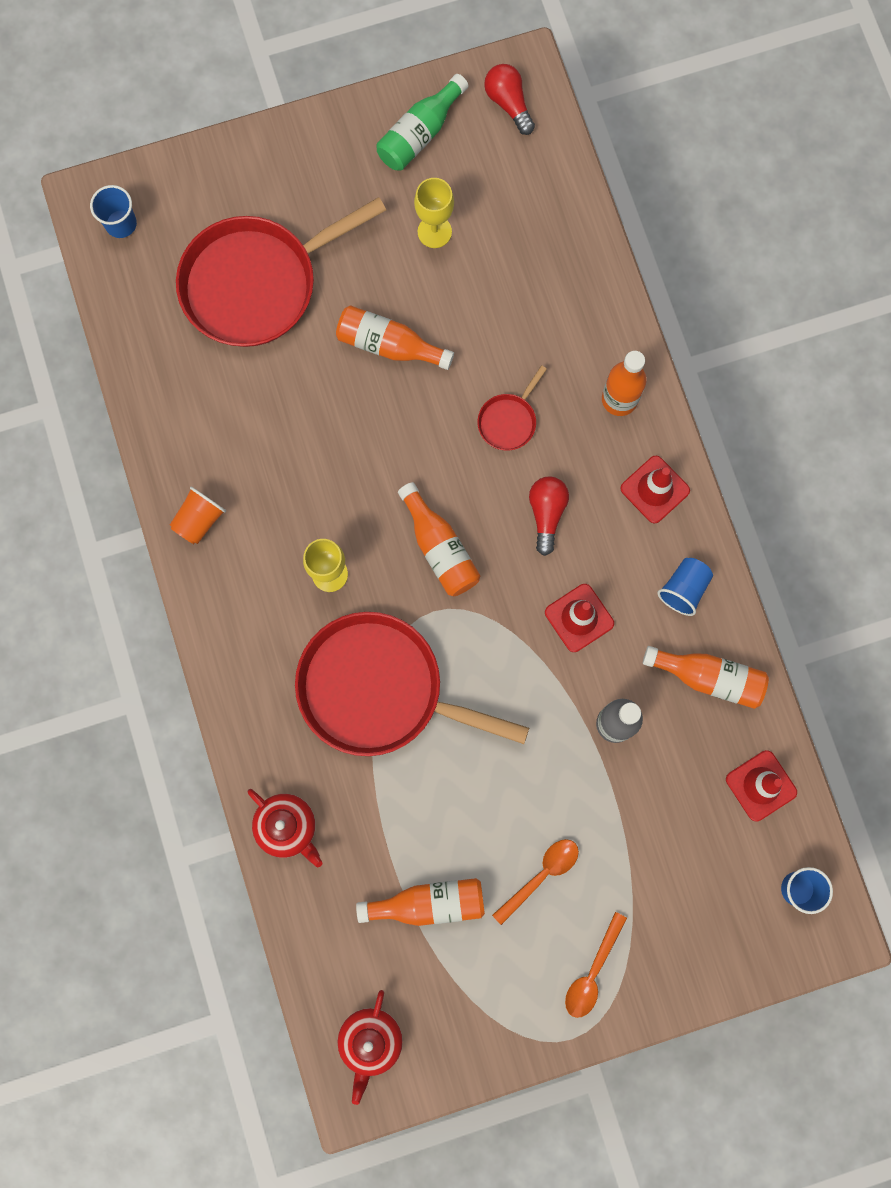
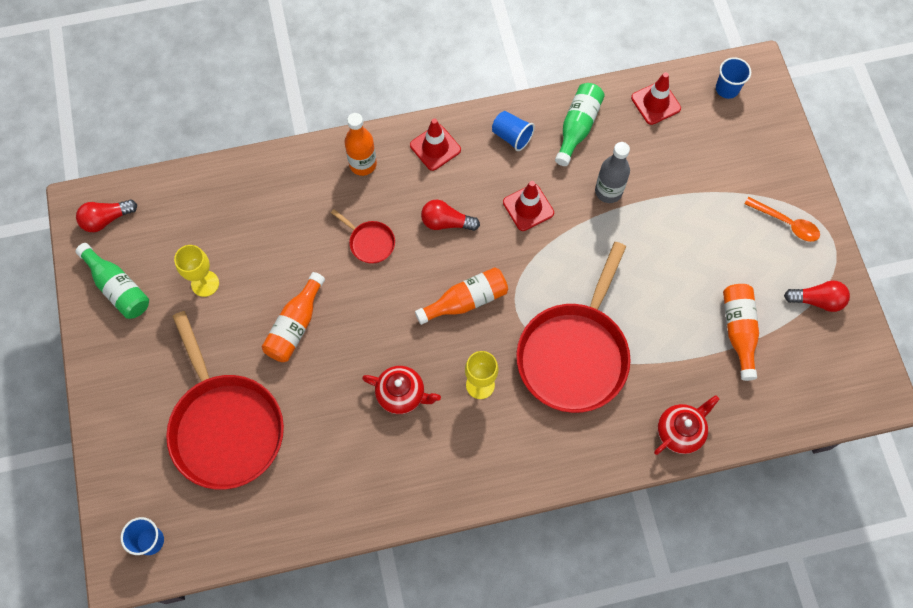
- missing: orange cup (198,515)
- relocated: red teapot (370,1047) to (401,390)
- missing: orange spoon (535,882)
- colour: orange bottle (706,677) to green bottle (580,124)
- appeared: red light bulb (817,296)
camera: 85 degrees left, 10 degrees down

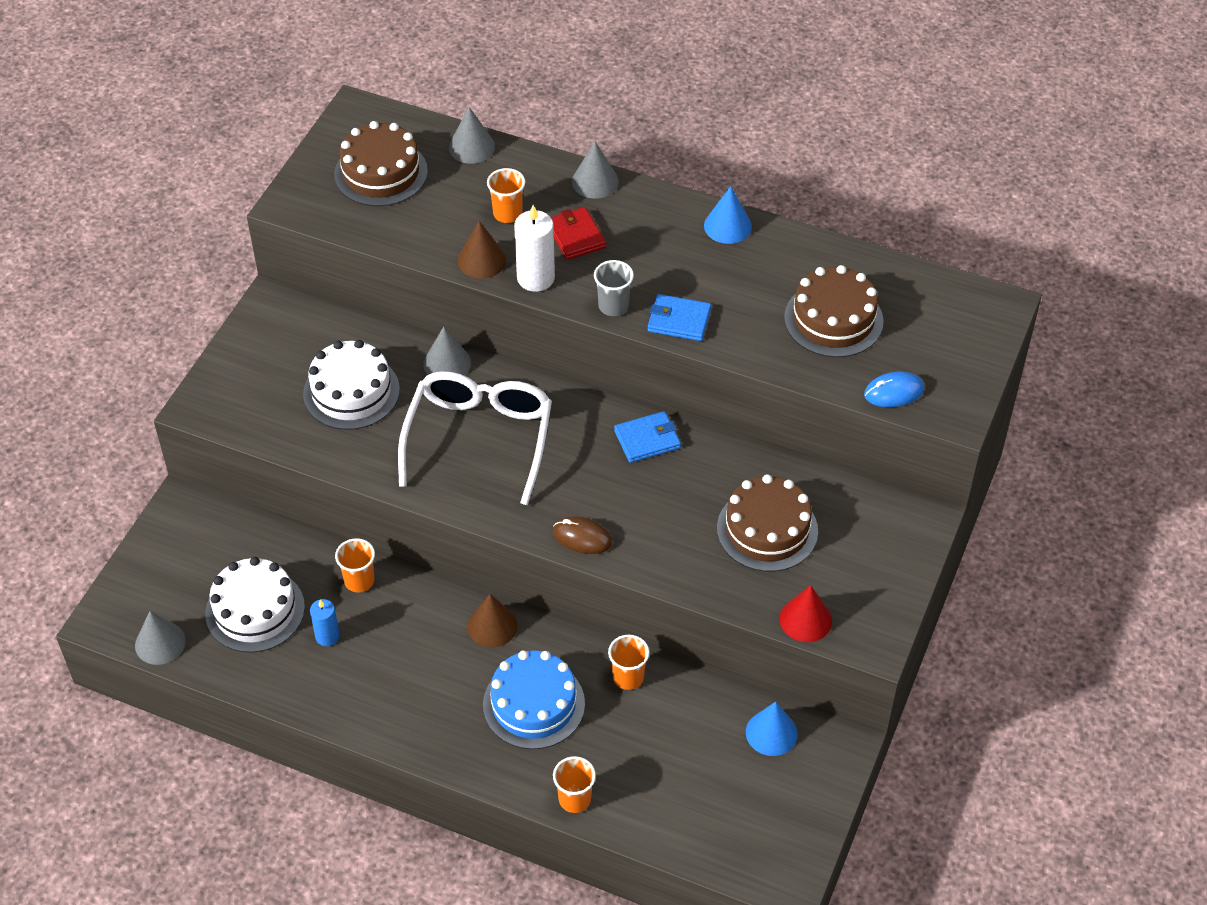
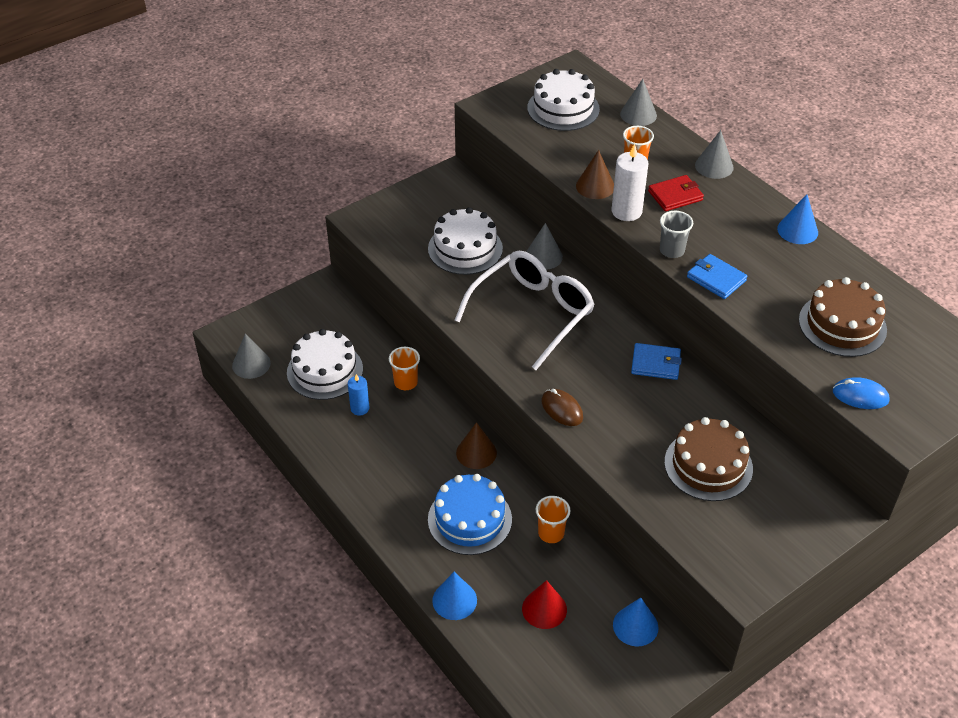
- colour: brown cake (381,163) to white cake (563,100)
- spun: red wallet (578,233) = (676,193) 60 degrees clockwise
- exchanged: orange cup (574,784) to blue cone (454,596)
- relocated: red cone (805,613) to (544,604)
camera: 30 degrees right, 5 degrees down

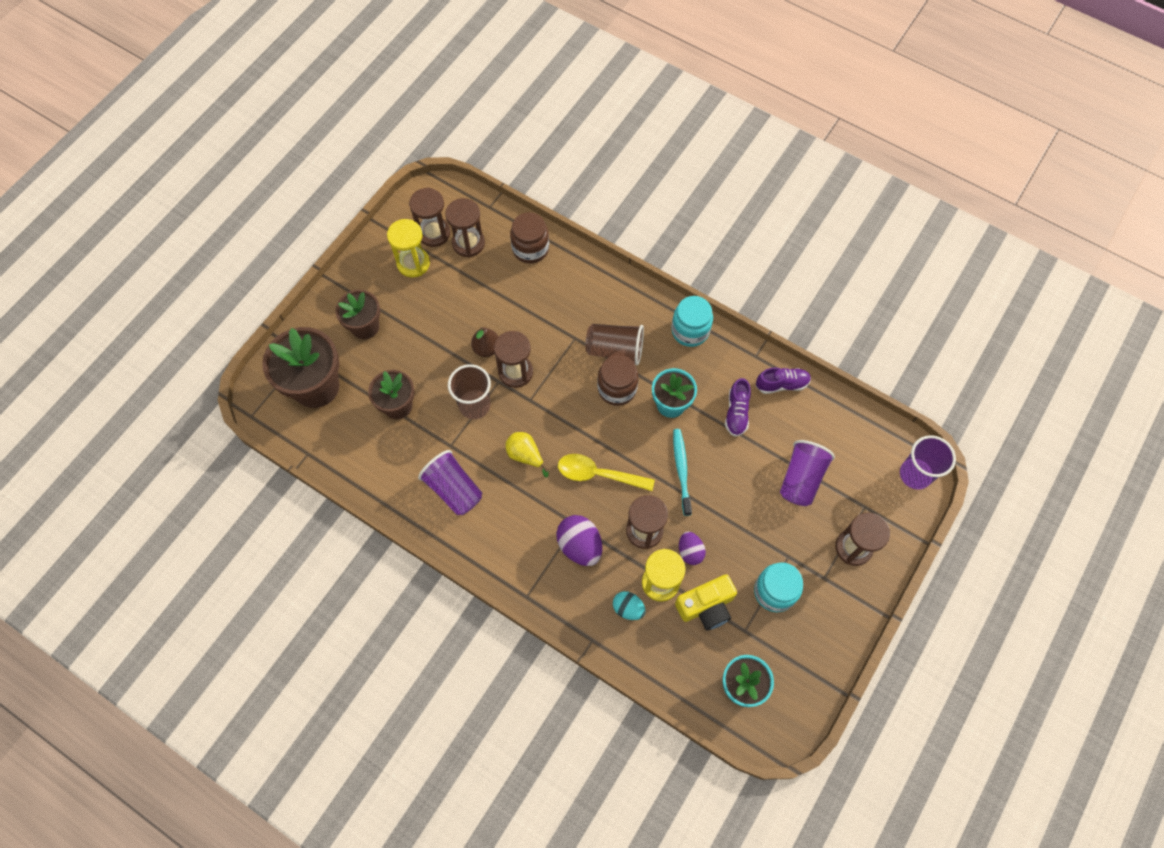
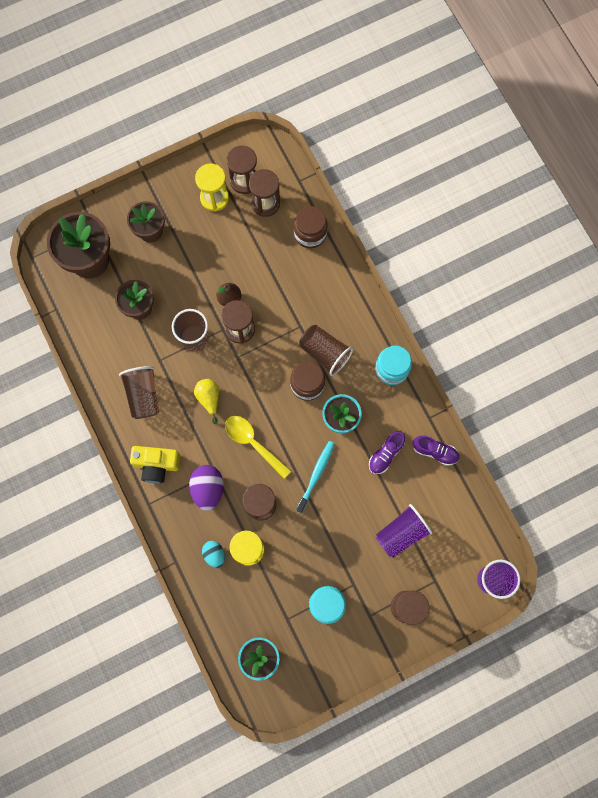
- colour: purple cup (450,482) to brown cup (139,392)
- relocated: yellow camera (706,602) to (155,464)
- missing: purple egg (692,548)
camera: 30 degrees right, 10 degrees up

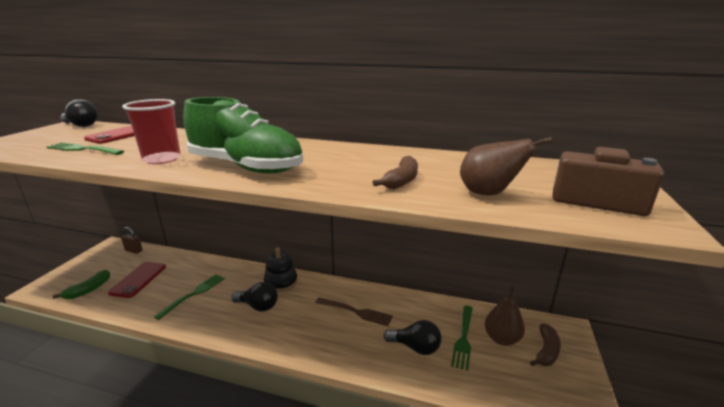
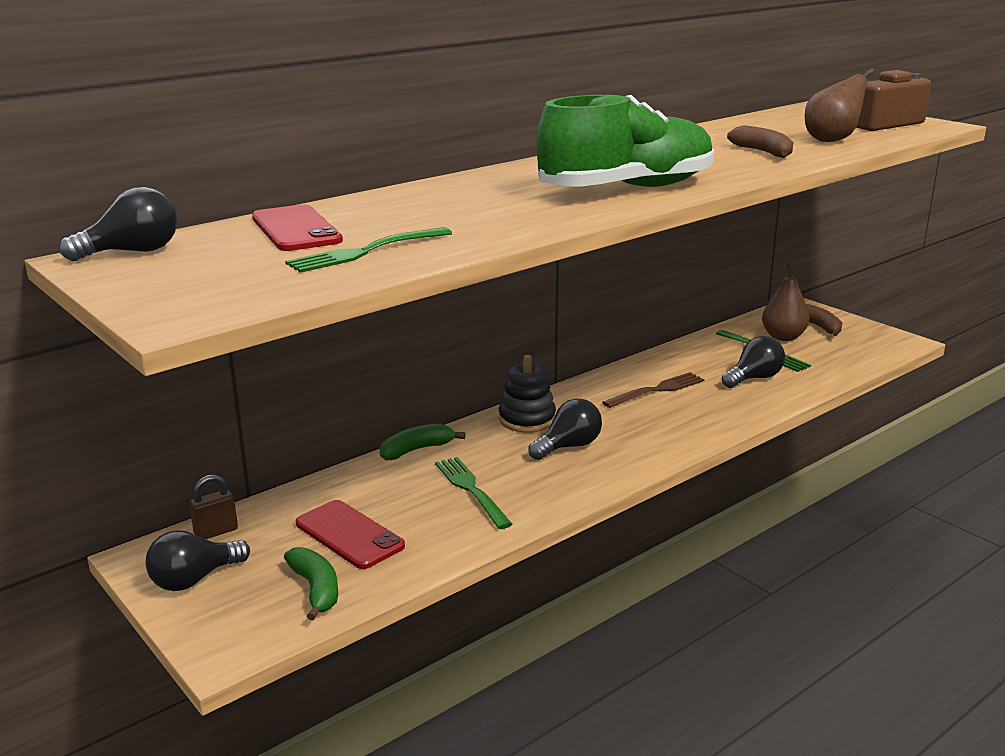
- missing: red cup (151,131)
- appeared: black light bulb (198,560)
- appeared: green banana (423,442)
camera: 55 degrees left, 0 degrees up

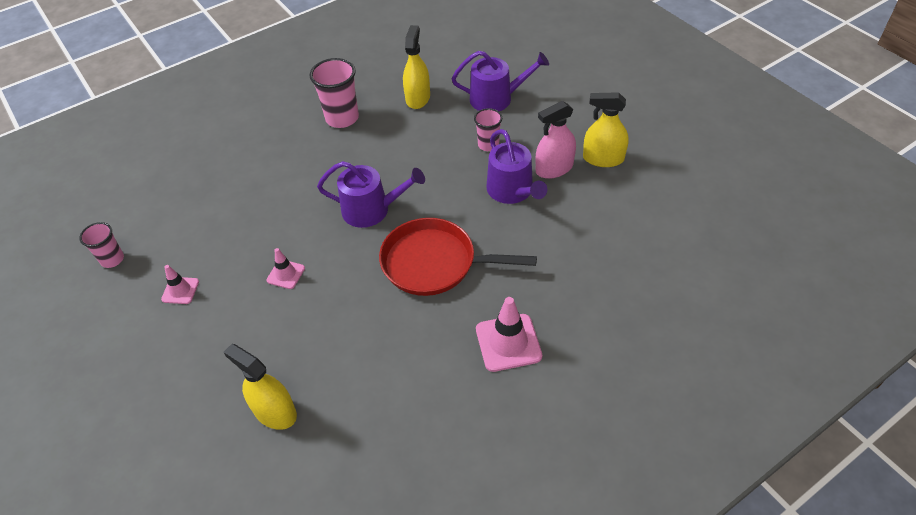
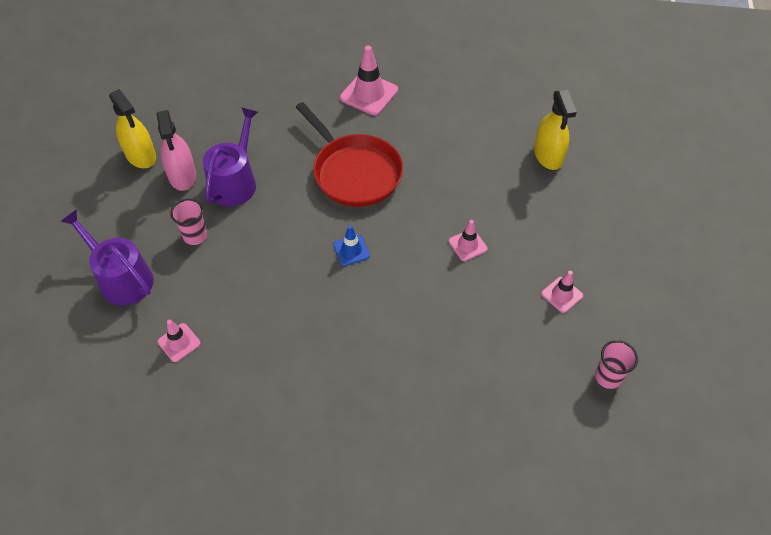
- missing: pink cup (334,93)
- exchanged: purple watering can (371,194) to blue traffic cone (351,245)
- exchanged: yellow spray bottle (416,67) to pink traffic cone (179,341)
- spun: pink spray bottle (556,140) = (176,150) 60 degrees clockwise
camera: 140 degrees left, 5 degrees up

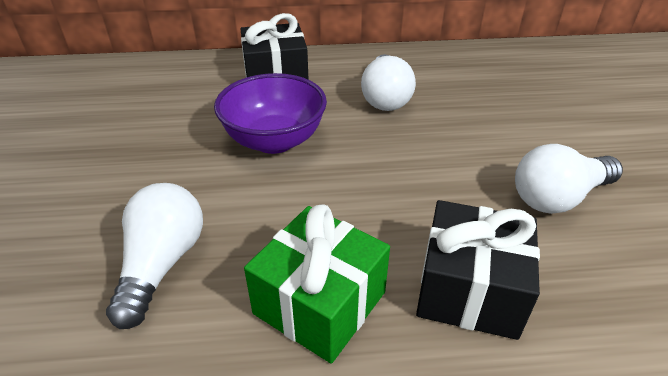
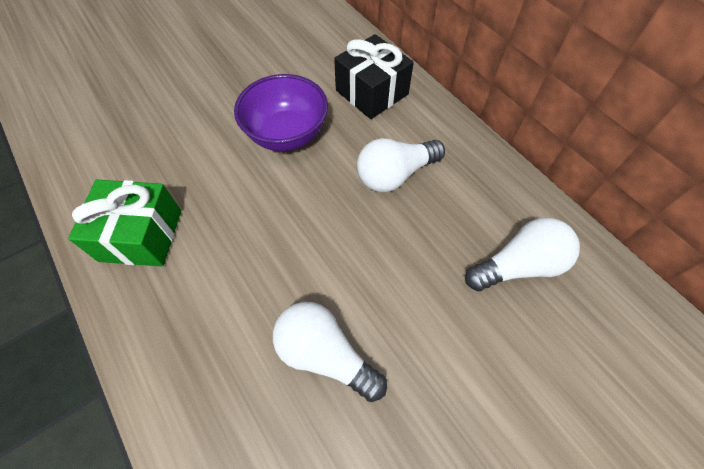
- relocated: white light bulb (154,256) to (522,254)
- missing: black gift (478,270)
camera: 60 degrees right, 20 degrees up

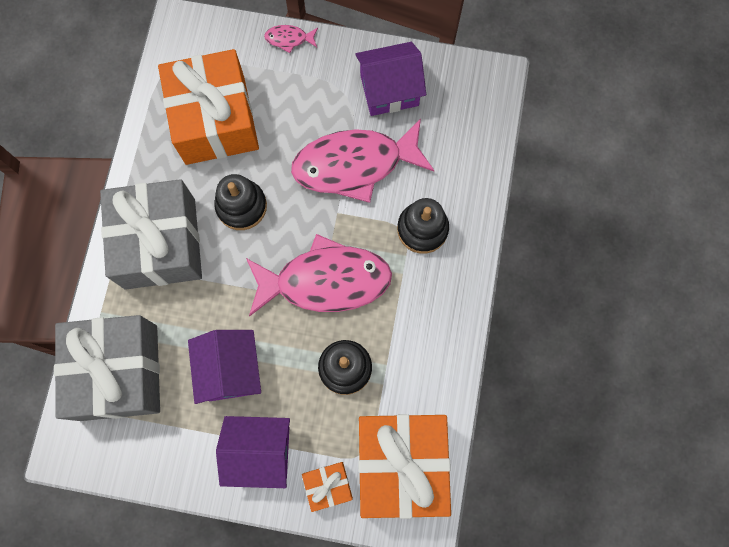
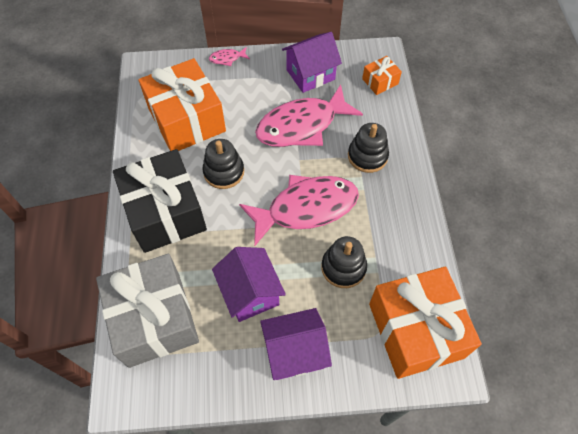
- colour: grey gift (151,234) to black gift (160,201)
- relocated: orange gift (327,487) to (382,75)
camera: 15 degrees left, 15 degrees down

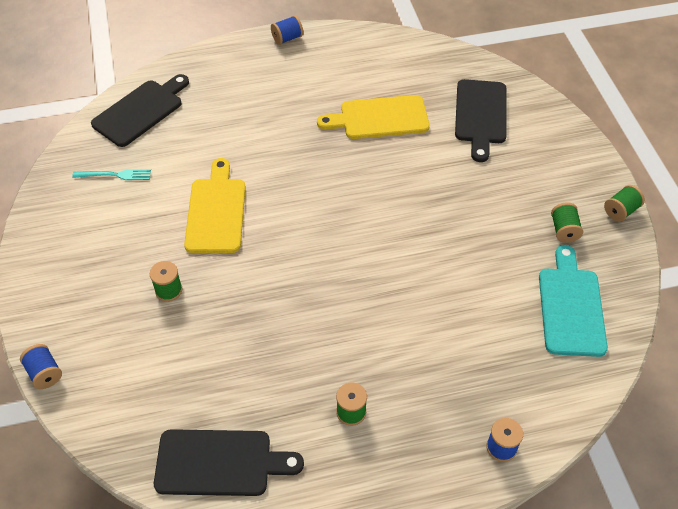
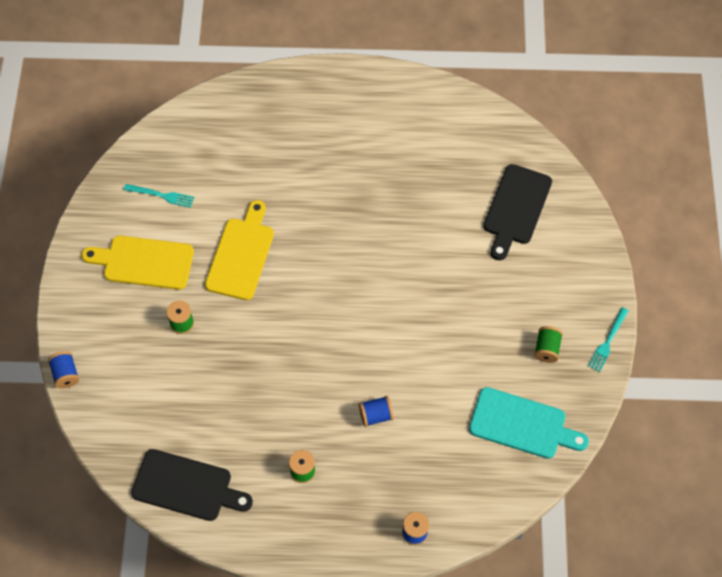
- missing: black cutting board (140,110)
- relocated: blue spool (287,30) to (376,411)
- relocated: yellow cutting board (373,117) to (138,263)
- spun: turquoise cutting board (573,301) = (529,423) 90 degrees clockwise
- exchanged: green spool (624,203) to turquoise fork (608,339)
camera: 15 degrees right, 10 degrees up

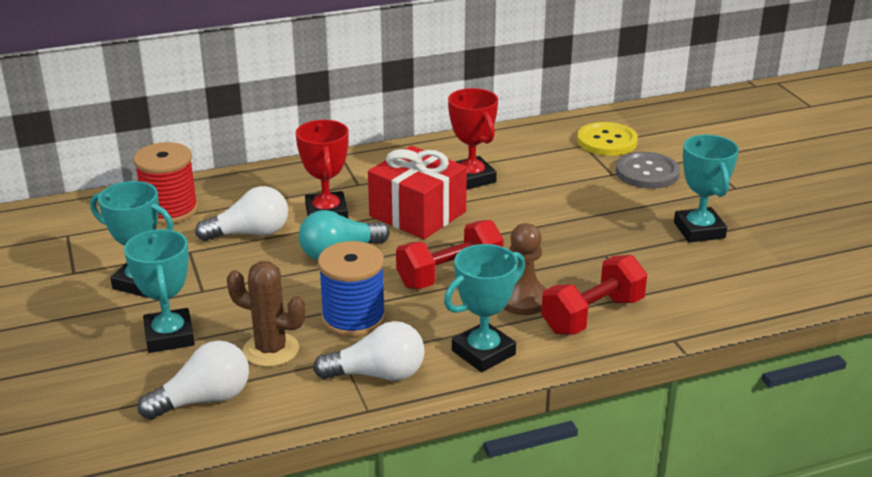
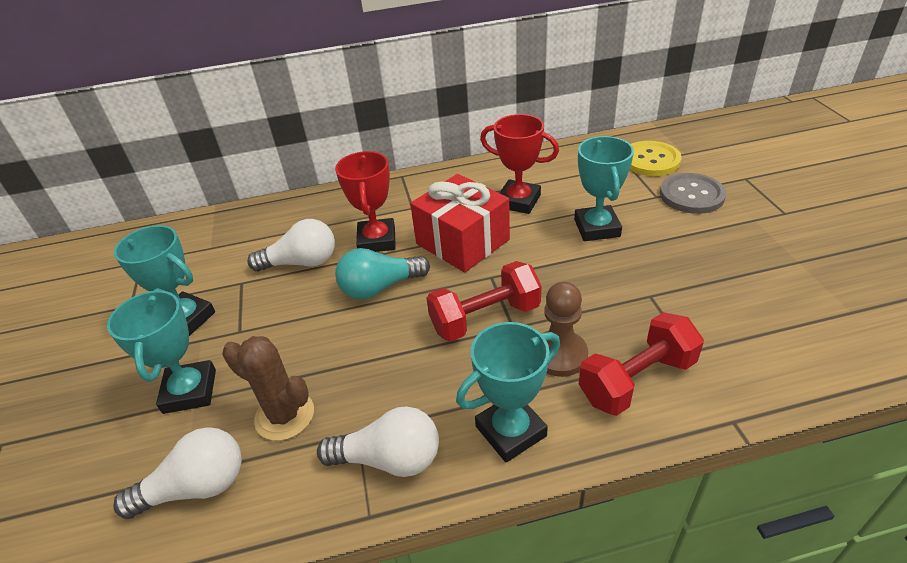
- missing: red spool (165,183)
- missing: blue spool (352,289)
- spun: red trophy (473,139) = (519,164) 45 degrees counterclockwise
- relocated: turquoise trophy (706,189) to (604,188)
camera: 10 degrees right, 10 degrees up

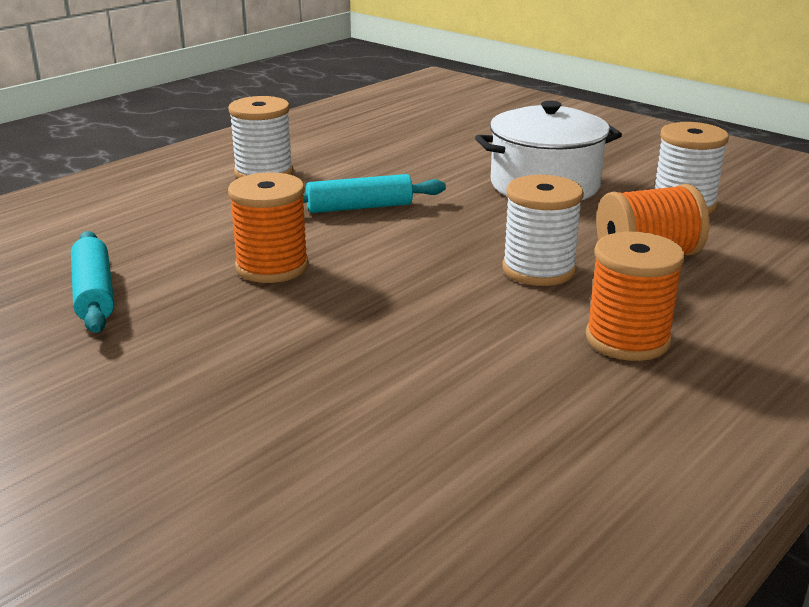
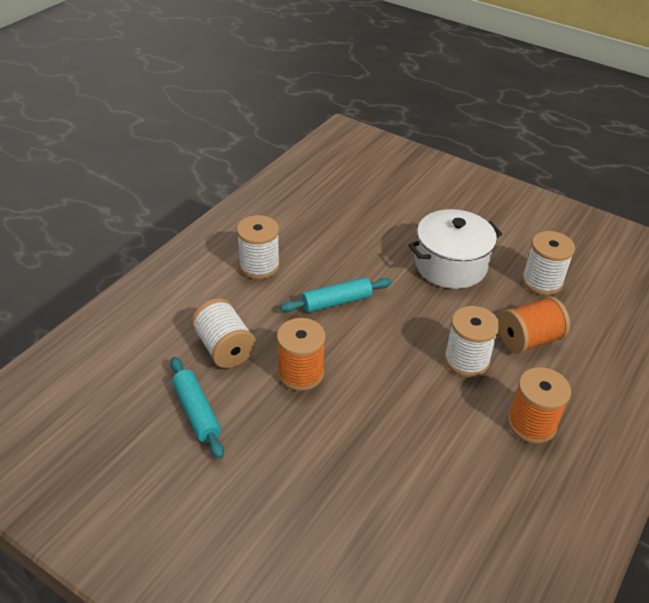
- appeared: white spool (223,333)
camera: 10 degrees left, 15 degrees up

